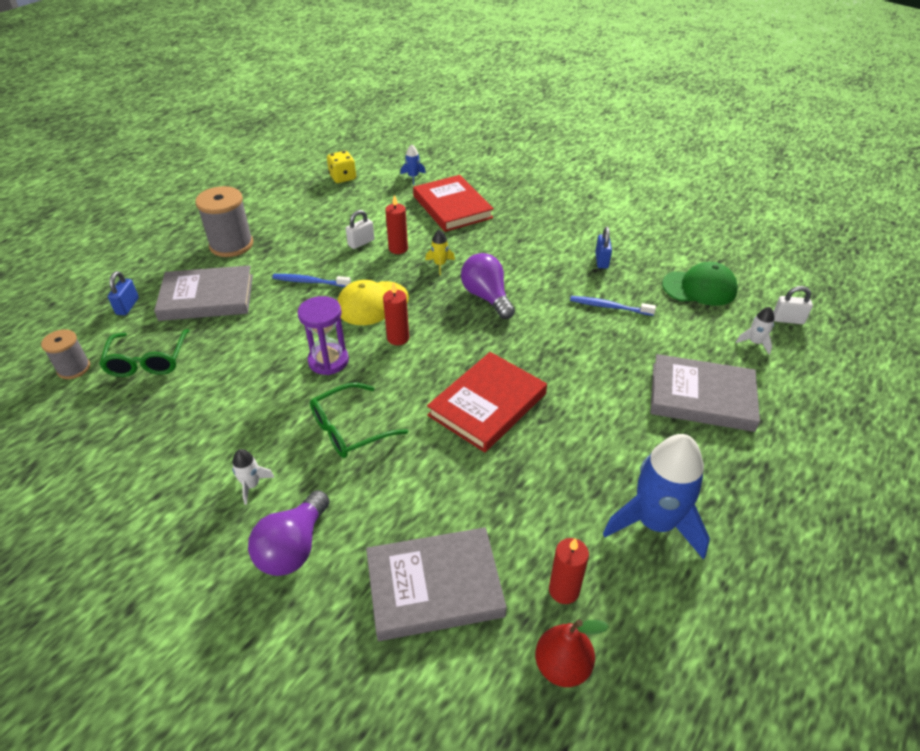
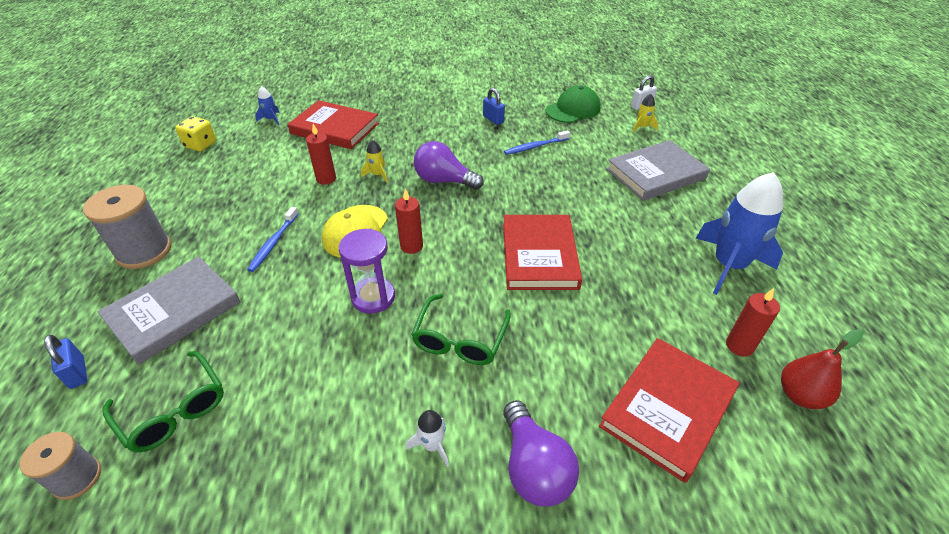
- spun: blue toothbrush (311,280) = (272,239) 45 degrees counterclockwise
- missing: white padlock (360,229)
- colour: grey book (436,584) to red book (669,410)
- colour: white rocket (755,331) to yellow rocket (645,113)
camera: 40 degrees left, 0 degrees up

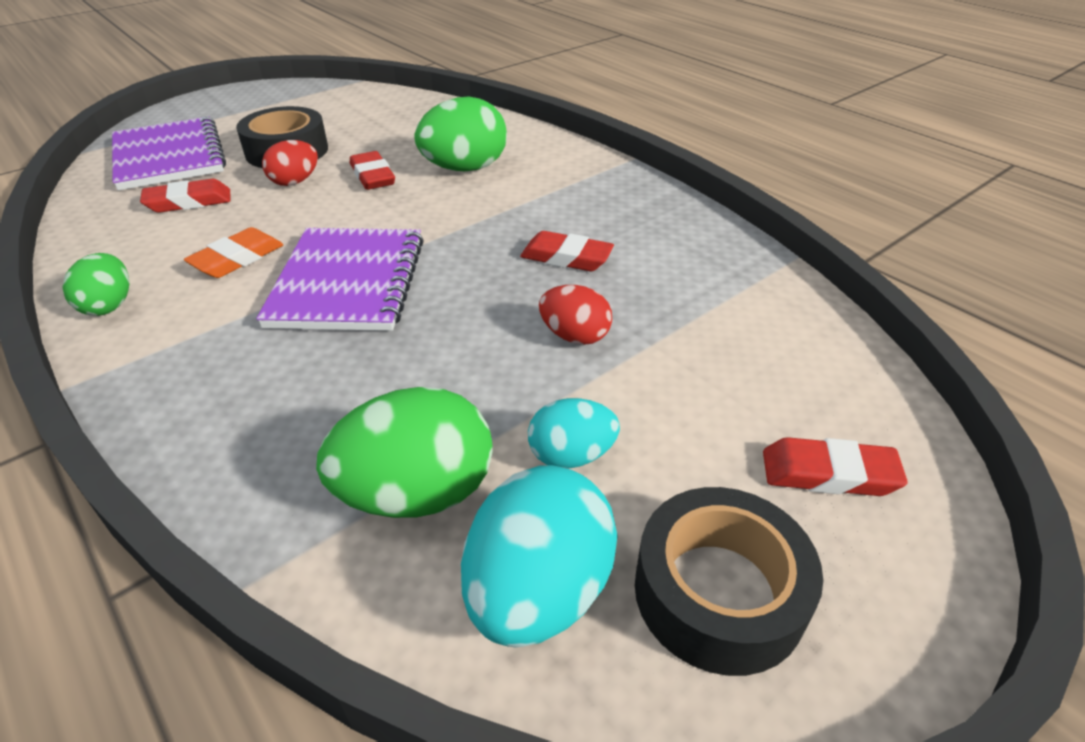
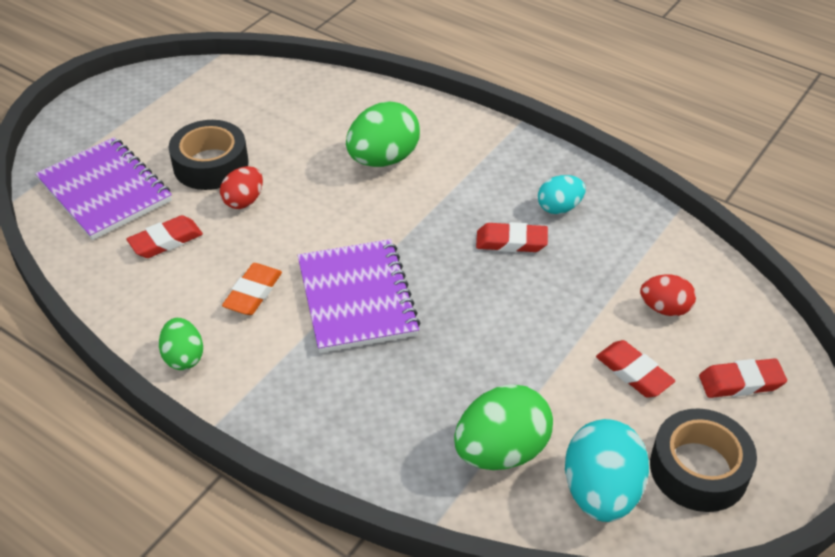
- relocated: red eraser (372,170) to (635,369)
- relocated: turquoise egg (574,433) to (562,194)
- relocated: red egg (575,315) to (668,295)
camera: 15 degrees left, 5 degrees up

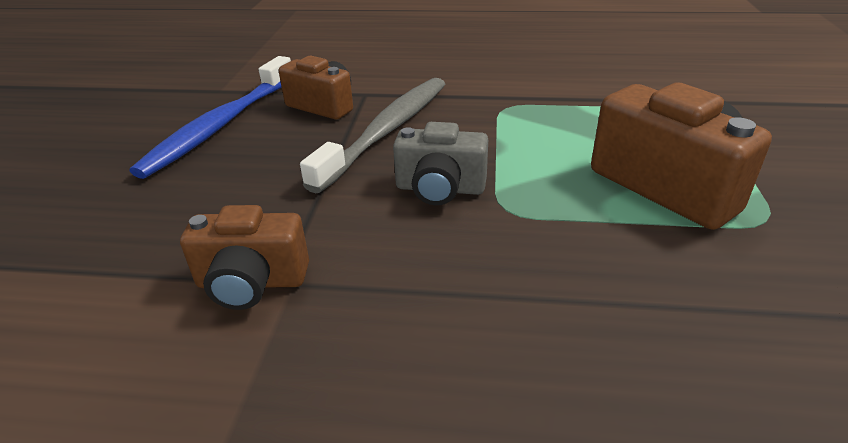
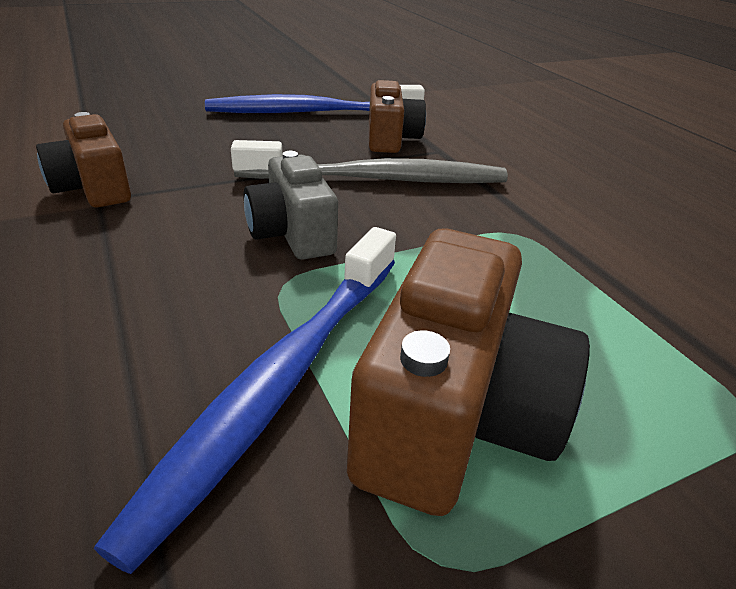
- appeared: blue toothbrush (245,400)
camera: 55 degrees right, 0 degrees up

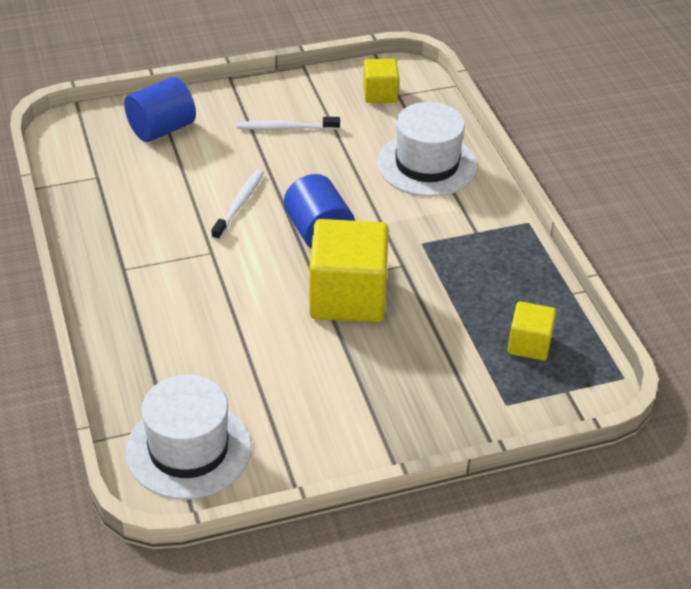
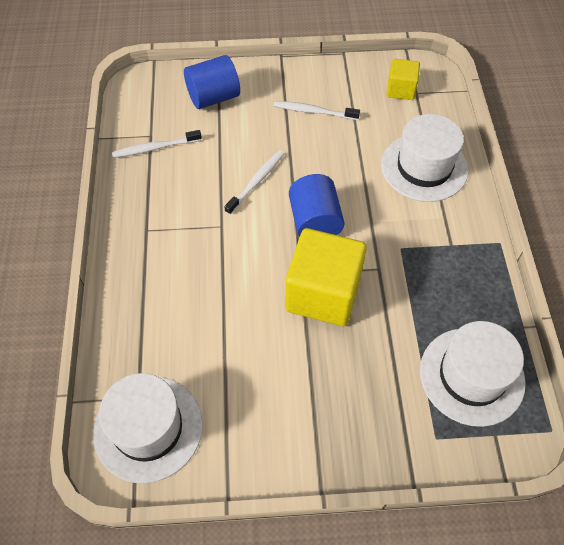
- exchanged: yellow cube (532,331) to white hat (473,374)
- appeared: white toothbrush (157,144)
camera: 15 degrees right, 15 degrees up

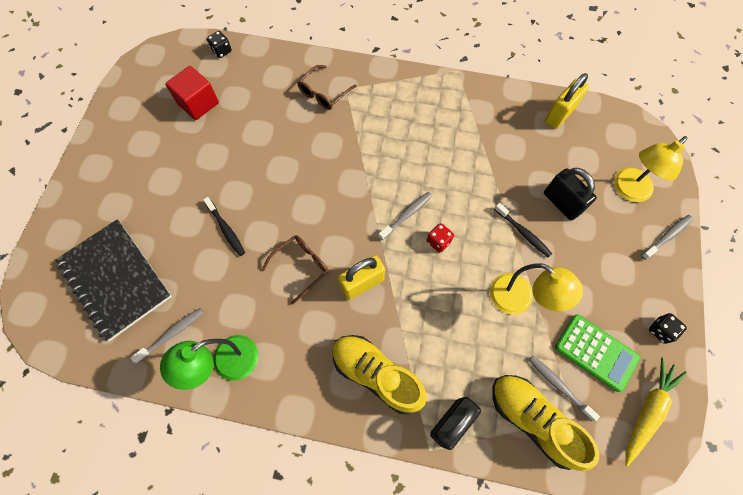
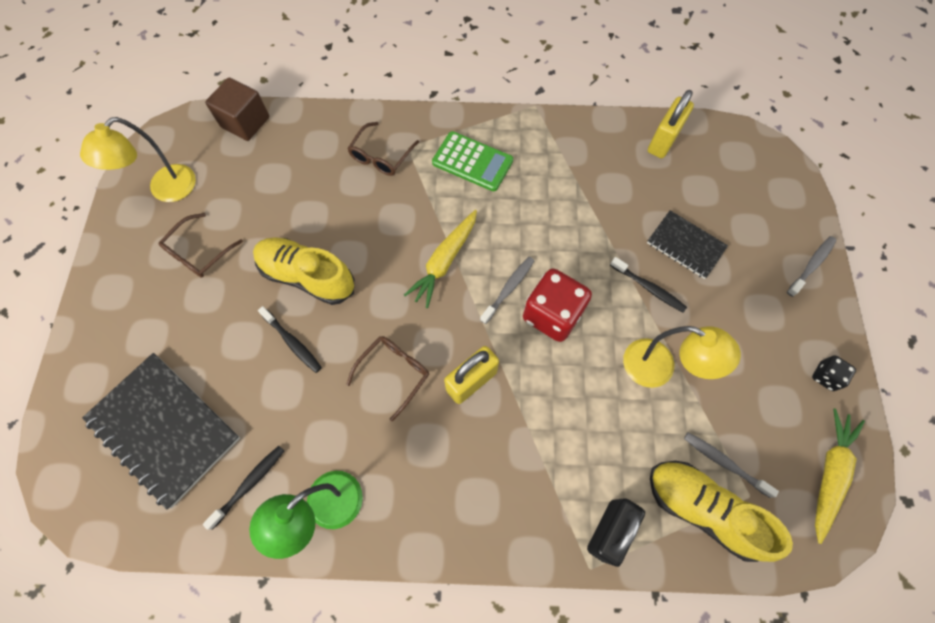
- colour: grey toothbrush (167,335) to black toothbrush (243,488)
- missing: red cube (192,93)
- exchanged: black dice (219,44) to brown cube (237,109)
- relocated: yellow shoe (379,374) to (303,271)
- size: red dice (440,238) = (557,305) x2.04
- exchanged: black padlock (570,194) to black notebook (687,245)
- relocated: green calculator (597,353) to (472,161)
- relocated: yellow lamp (651,169) to (138,159)
- appeared: brown glasses (200,245)
- appeared: yellow carrot (440,259)
camera: 10 degrees left, 0 degrees up

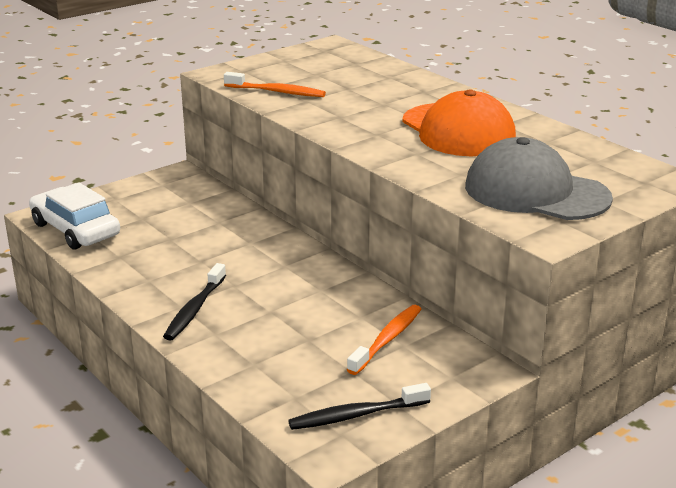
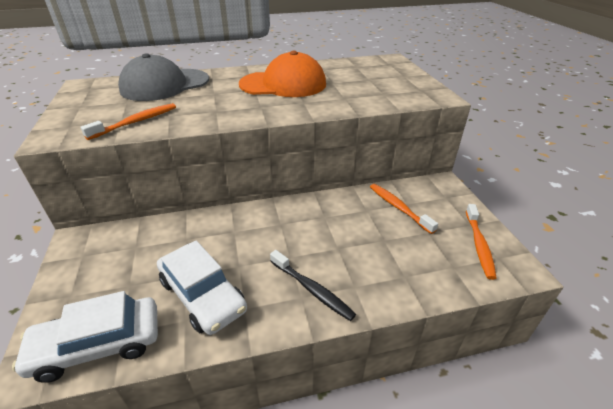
- colour: black toothbrush (359,406) to orange toothbrush (481,242)
- relocated: grey cap (539,178) to (163,77)
- appeared: white car (202,288)
camera: 65 degrees left, 10 degrees up

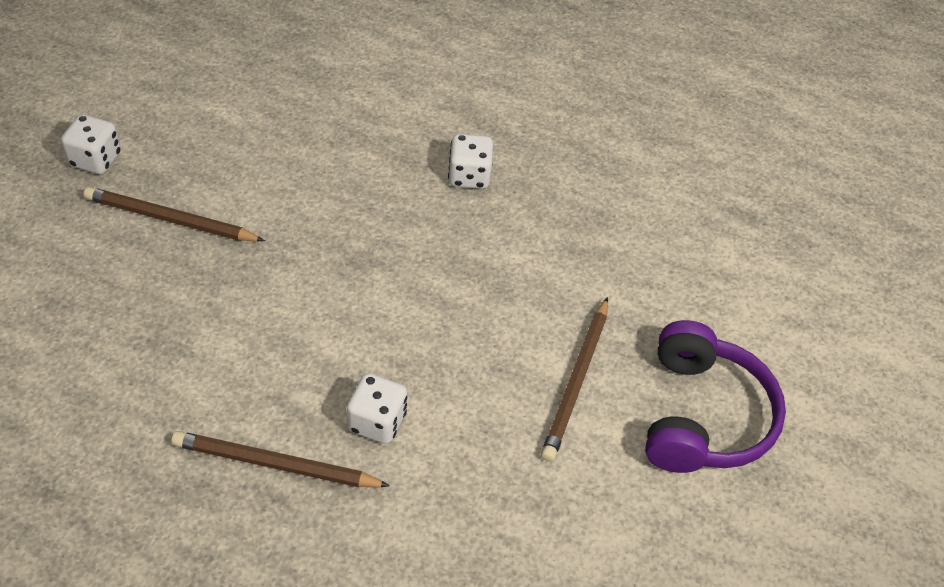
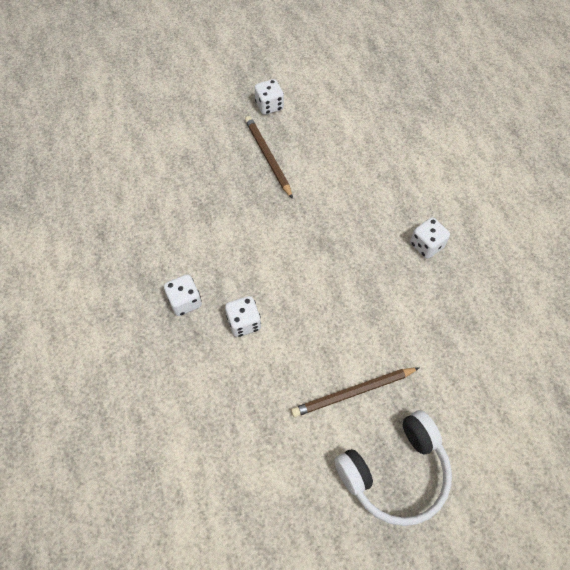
- exchanged: brown pencil (280,459) to white dice (183,295)
- colour: purple headphones (715,396) to white headphones (393,468)
camera: 55 degrees right, 10 degrees up

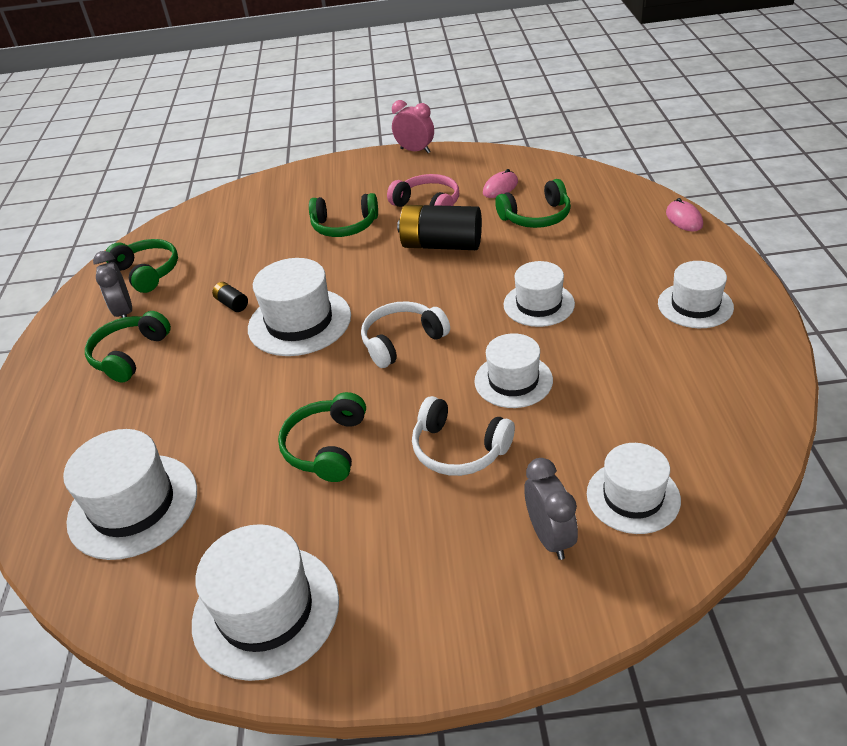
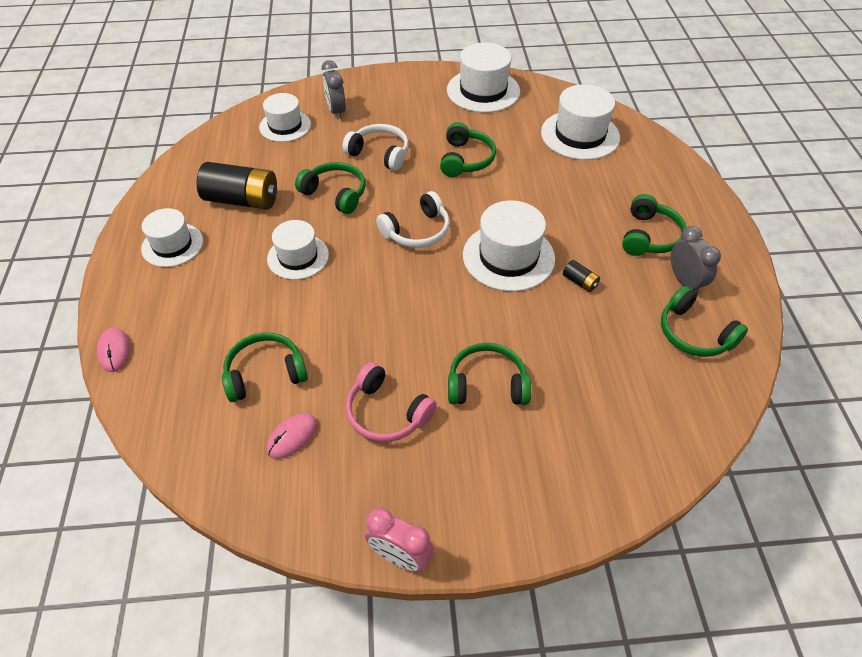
- relocated: black battery (439,227) to (237,186)
- exchanged: white hat (513,370) to green headphones (330,188)
camera: 175 degrees right, 10 degrees up

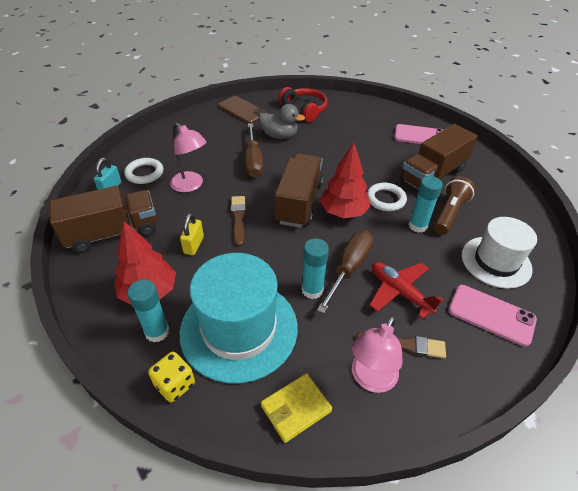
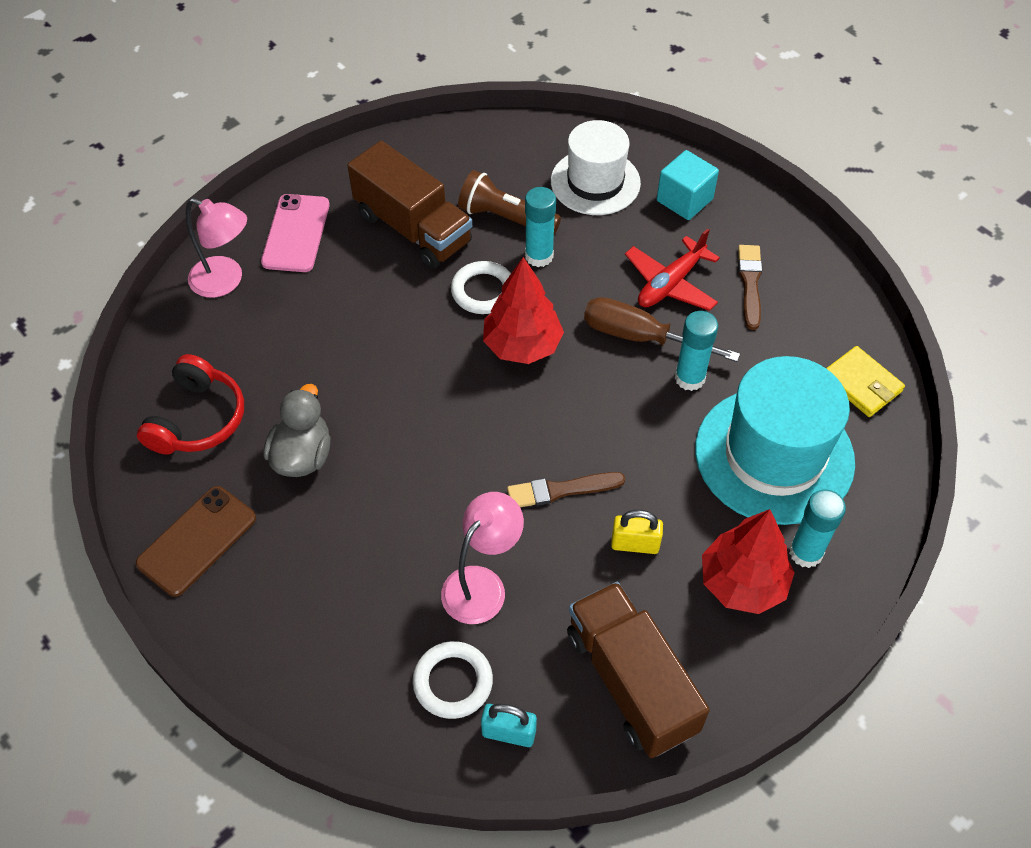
- missing: yellow dice (171,377)
- missing: brown screwdriver (254,150)
- missing: brown truck (299,190)
- spun: red headphones (303,104) = (190,404) 150 degrees clockwise
- relocated: pink lamp (377,354) to (216,248)
- exchanged: pink phone (492,316) to turquoise cube (688,185)
camera: 95 degrees left, 10 degrees up

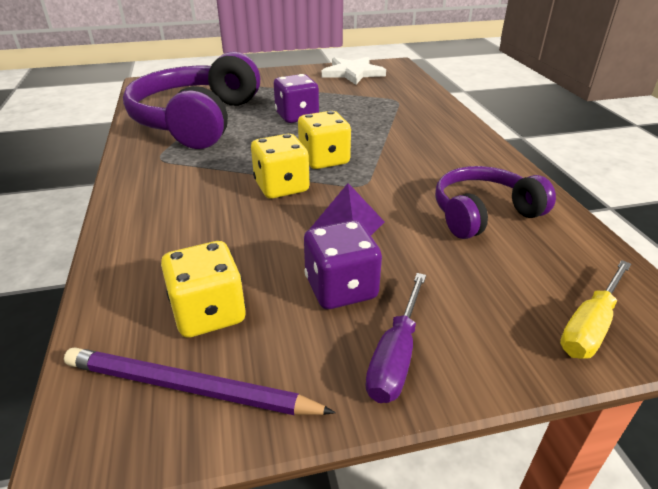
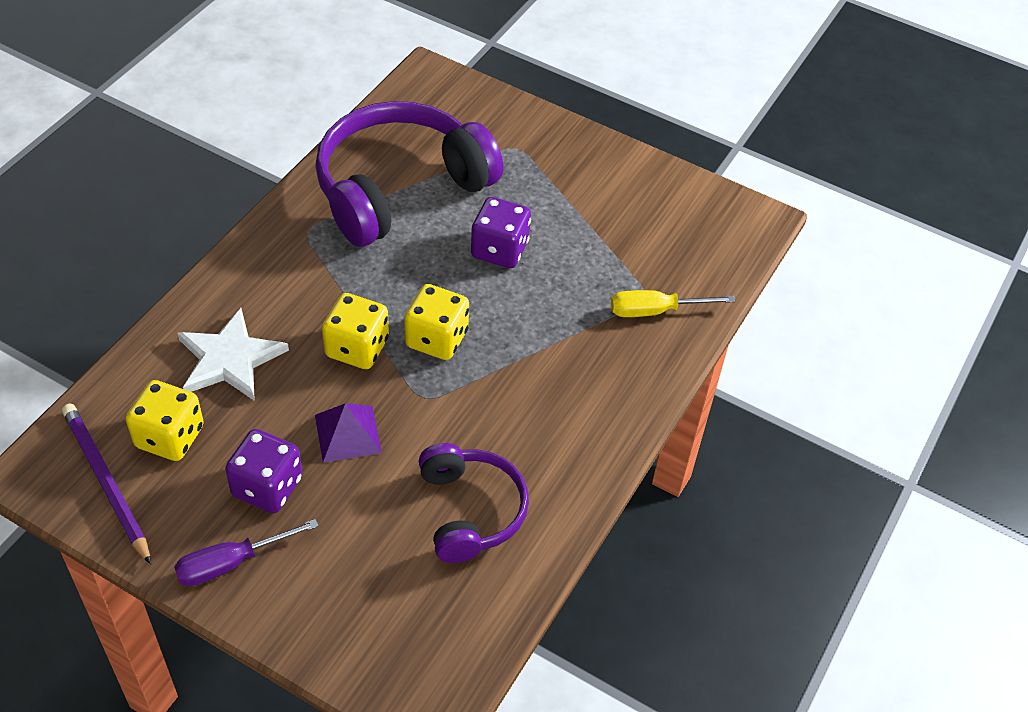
- relocated: white star (354,71) to (233,354)
- spun: purple headphones (495,202) = (474,503) 60 degrees clockwise
- relocated: yellow screwdriver (595,309) to (673,303)
camera: 40 degrees right, 15 degrees up

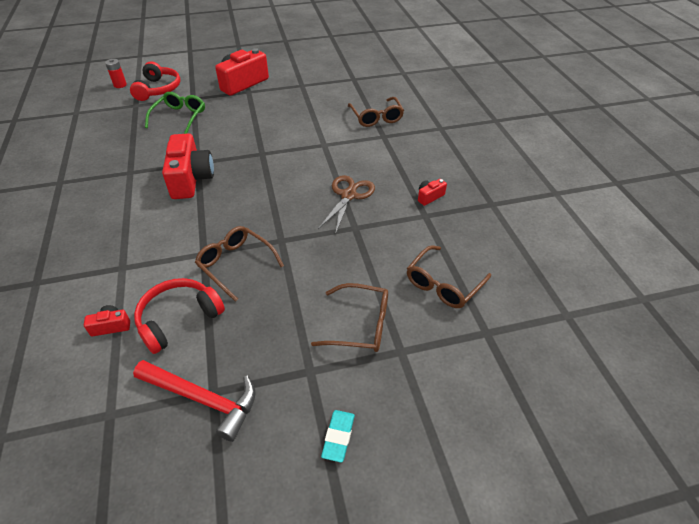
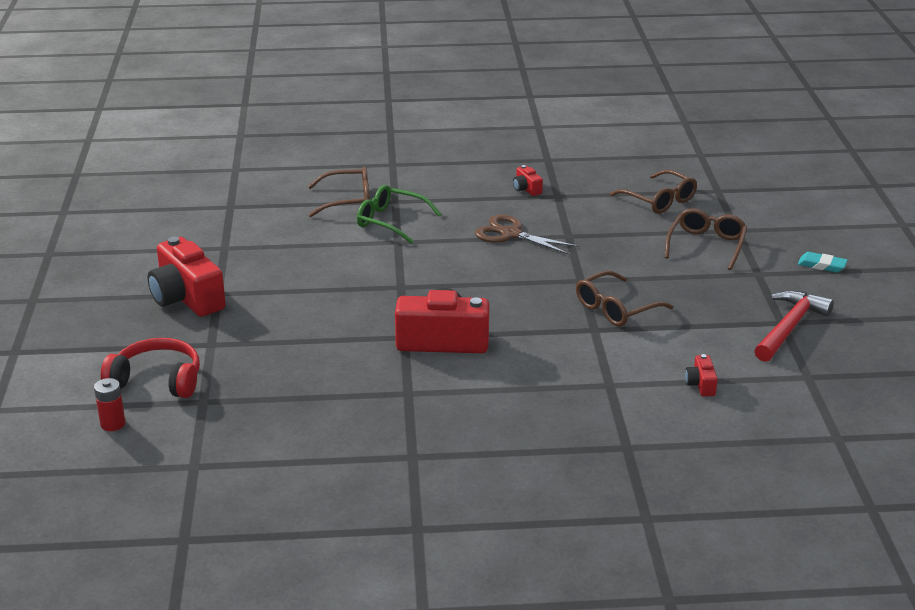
- missing: red headphones (179,316)
- relocated: green glasses (175,113) to (399,214)
camera: 80 degrees left, 15 degrees down

